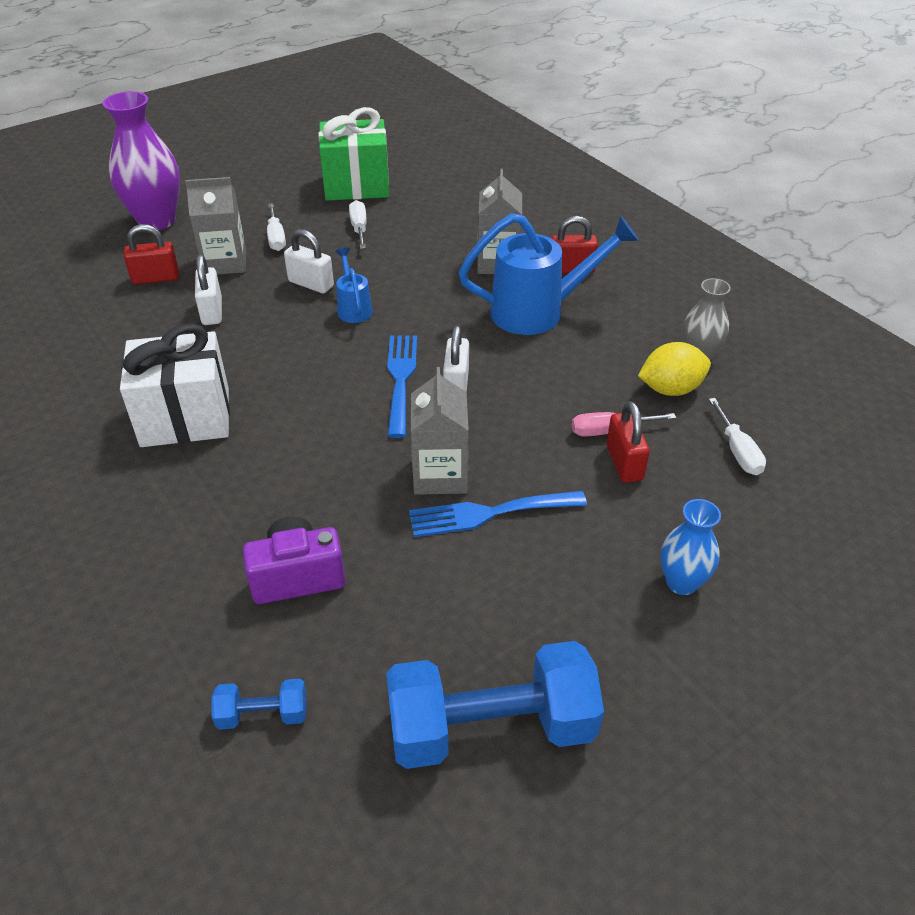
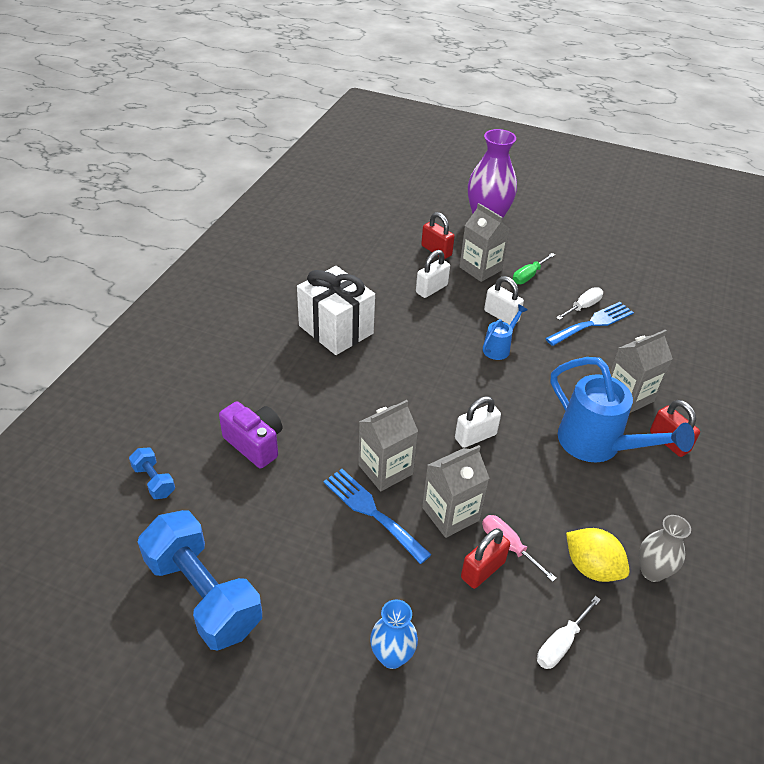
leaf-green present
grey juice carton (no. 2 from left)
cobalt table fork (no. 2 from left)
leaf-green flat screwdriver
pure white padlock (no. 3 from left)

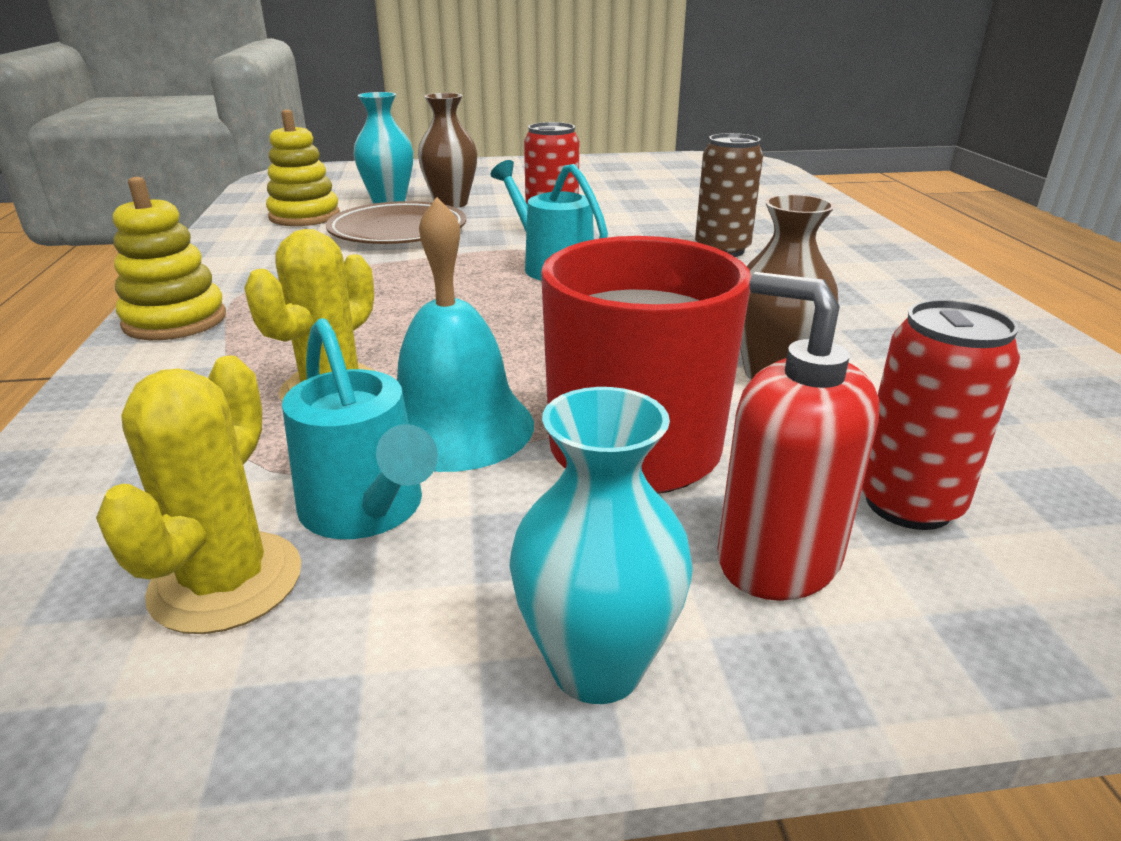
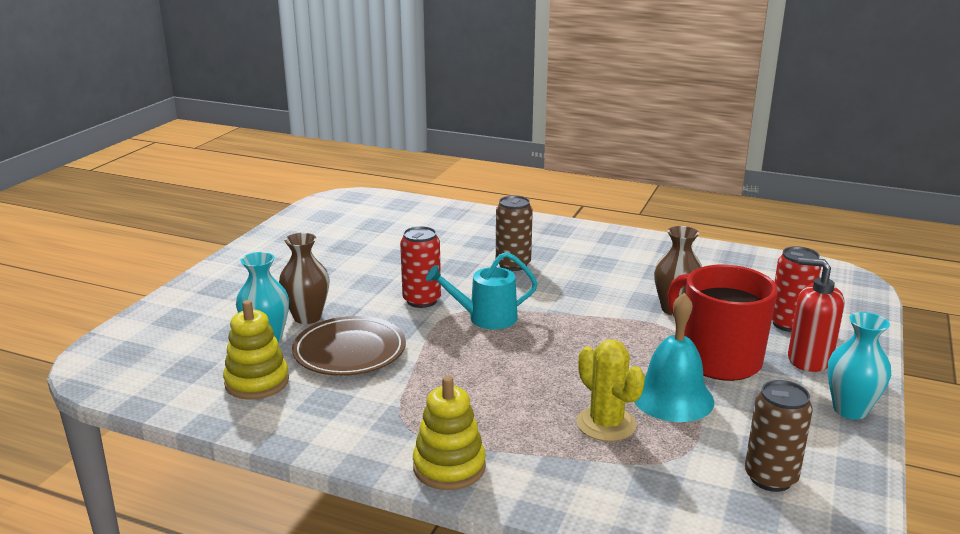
turquoise watering pot (no. 1 from left in the first image)
brown soda can (no. 2 from left)
crimson soap pump

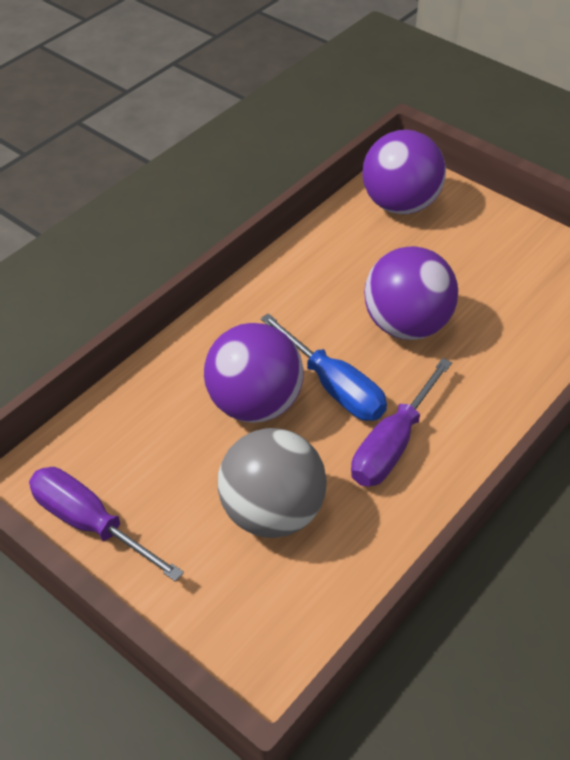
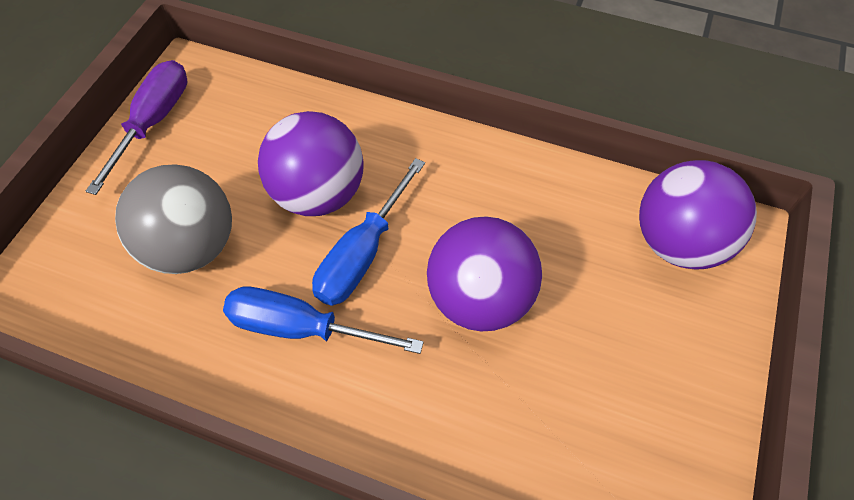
cobalt flat screwdriver (no. 1 from left)

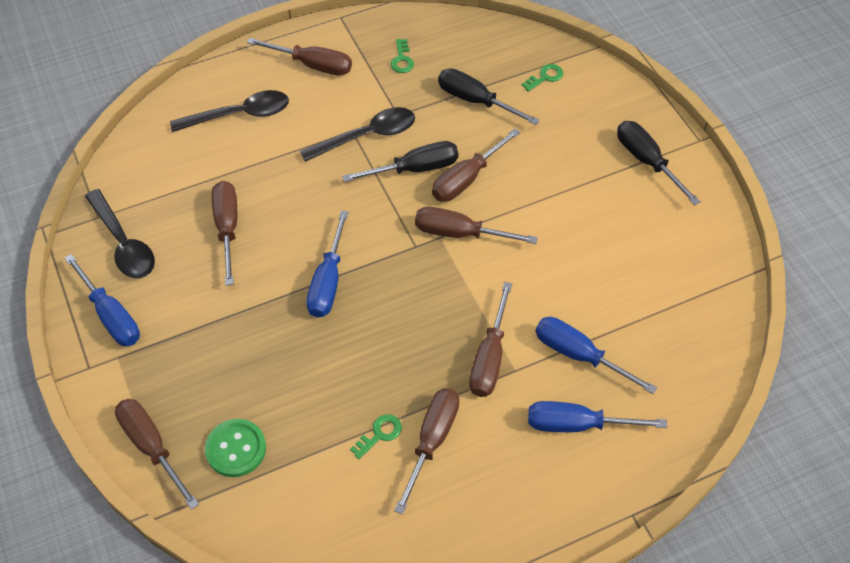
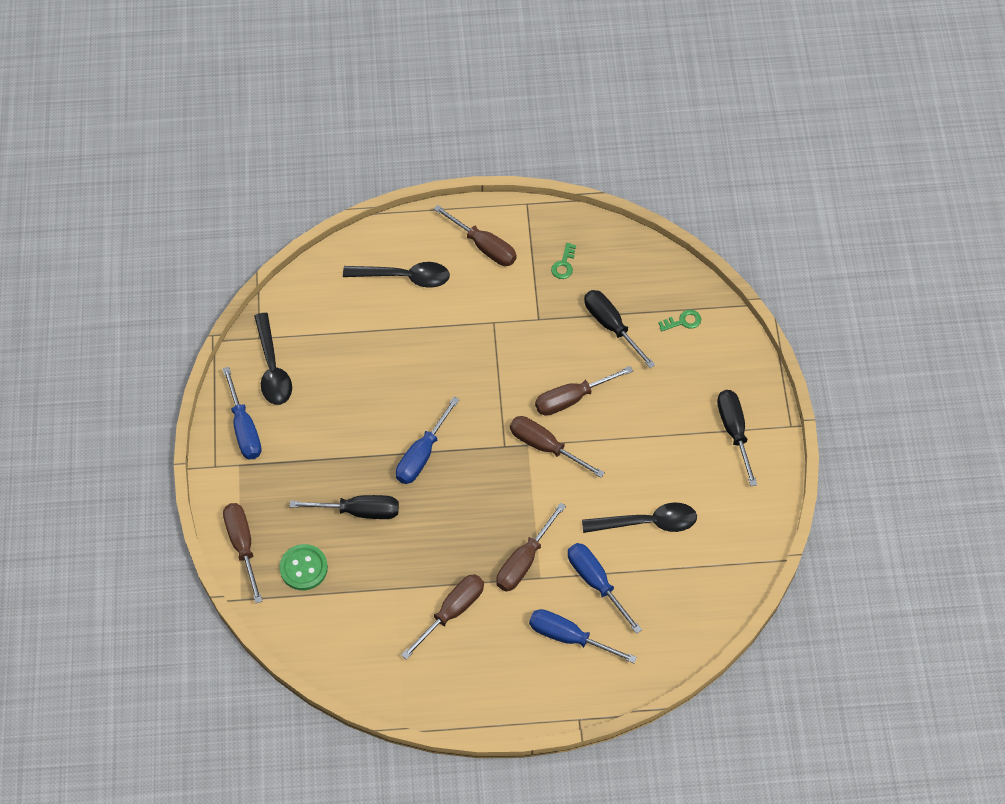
brown flat screwdriver (no. 2 from left in the first image)
leaf-green latchkey (no. 1 from left in the first image)
jet-black spoon (no. 3 from left)
jet-black flat screwdriver (no. 1 from left)

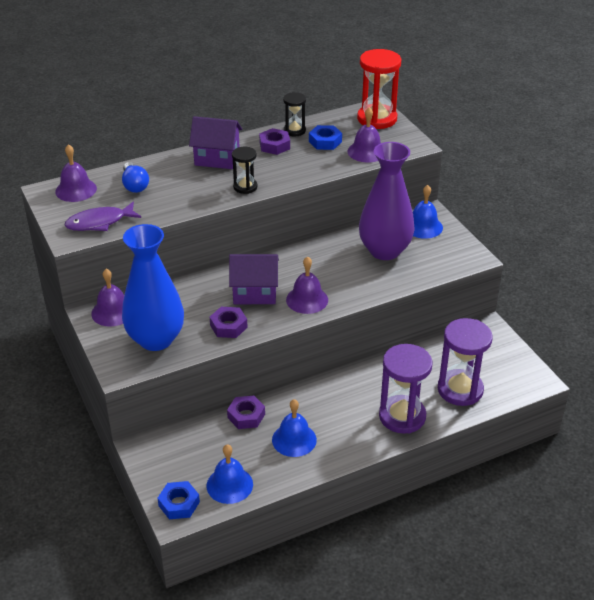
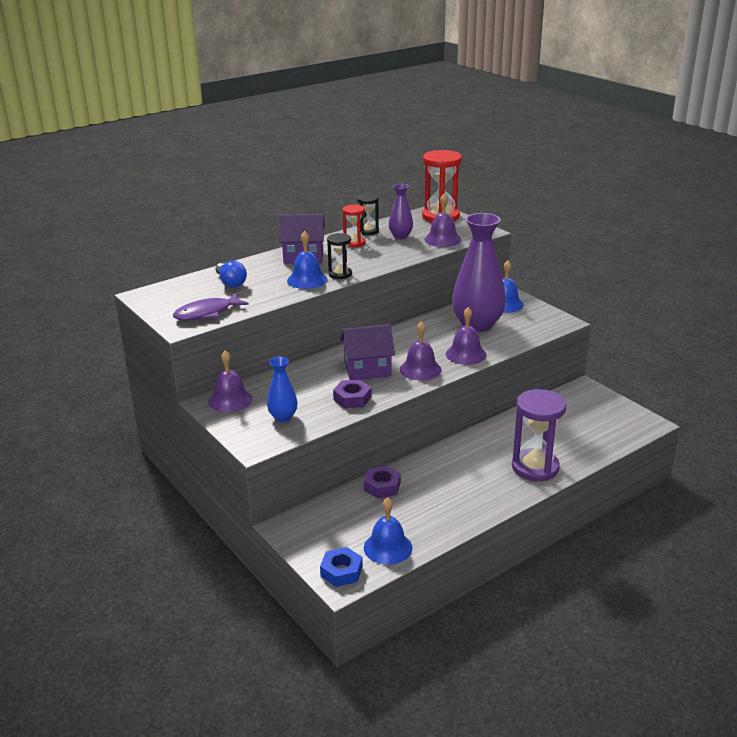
royal purple sand timer (no. 2 from left in the first image)
royal purple school bell (no. 4 from left)
cobalt school bell (no. 1 from left)
crimson sand timer (no. 1 from left)
royal purple tall vase (no. 1 from left)
cobalt tall vase

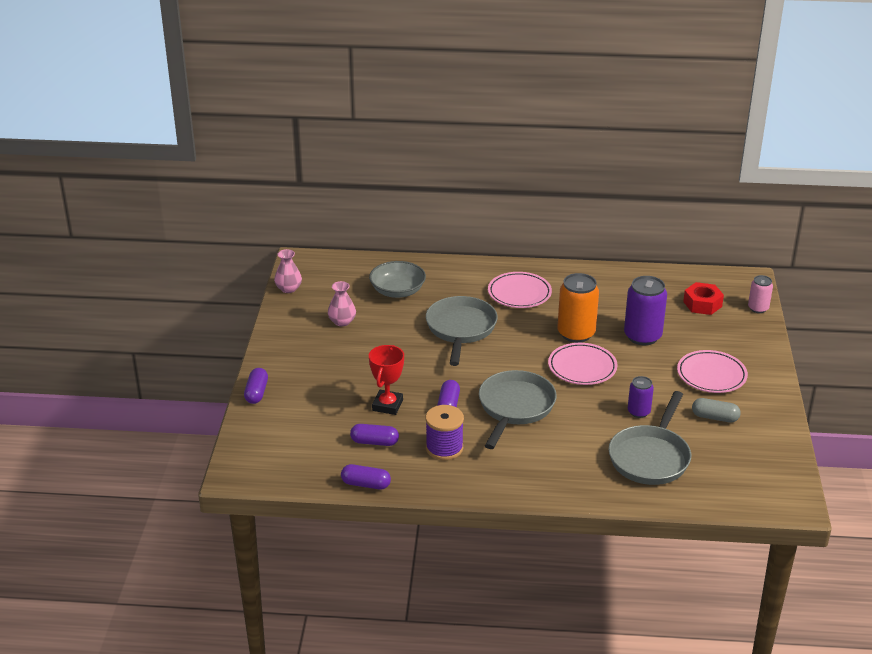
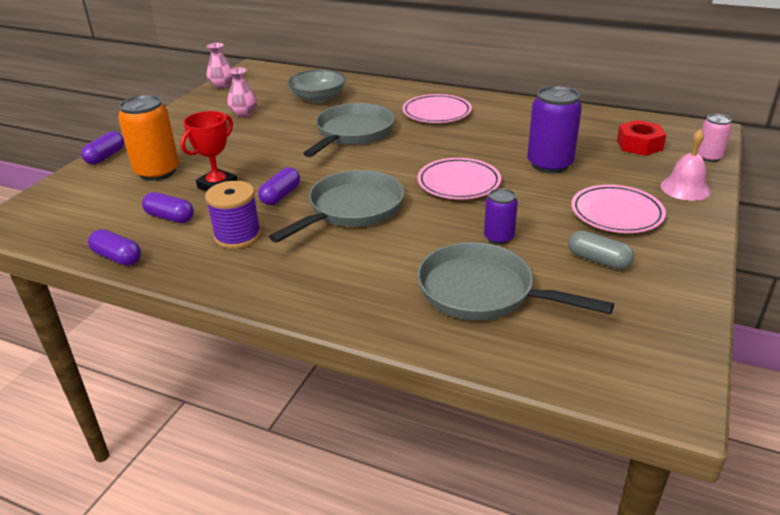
pink school bell
orange-coloured soda can
grey pan (no. 3 from left)

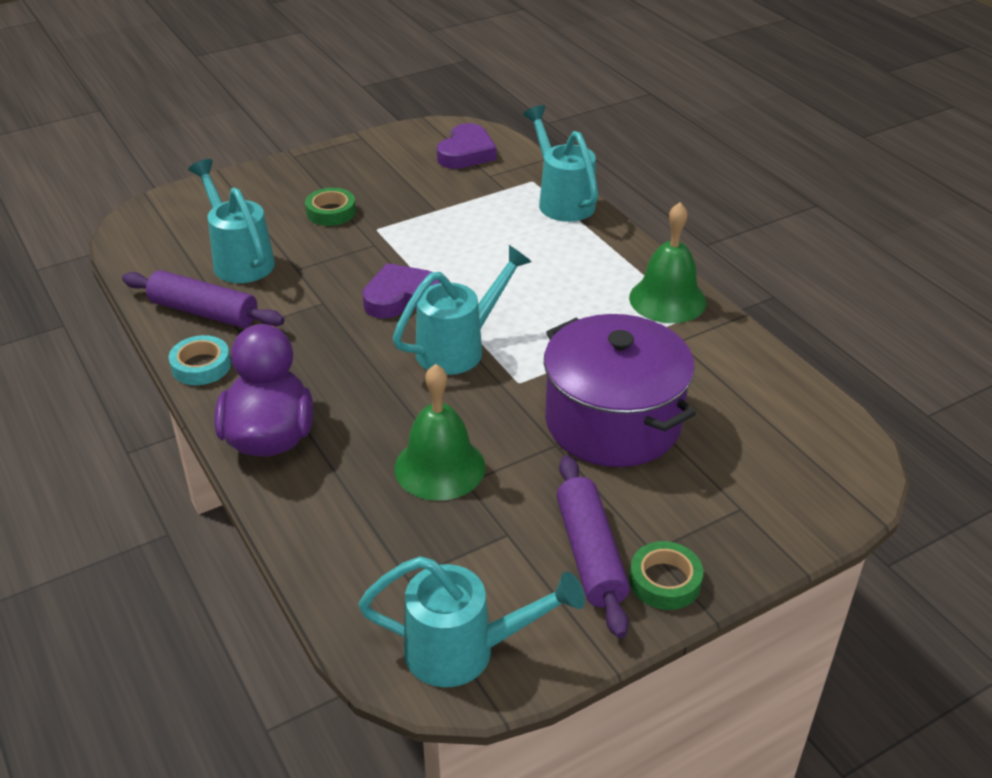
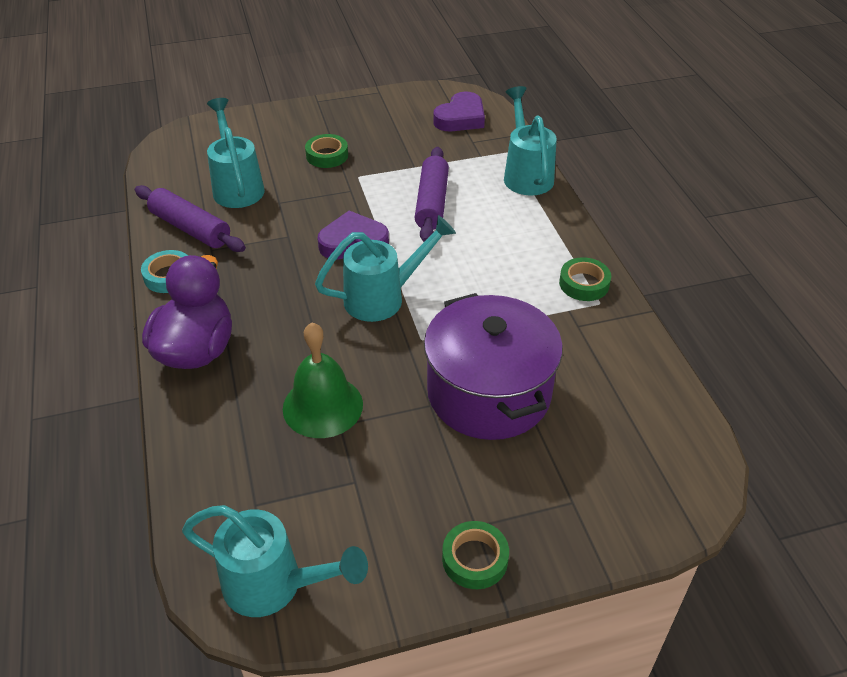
royal purple pastry roller (no. 2 from left)
leaf-green tape (no. 3 from left)

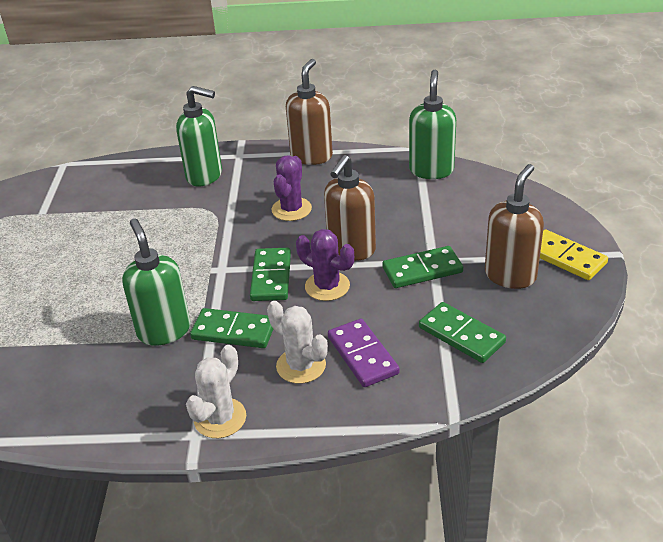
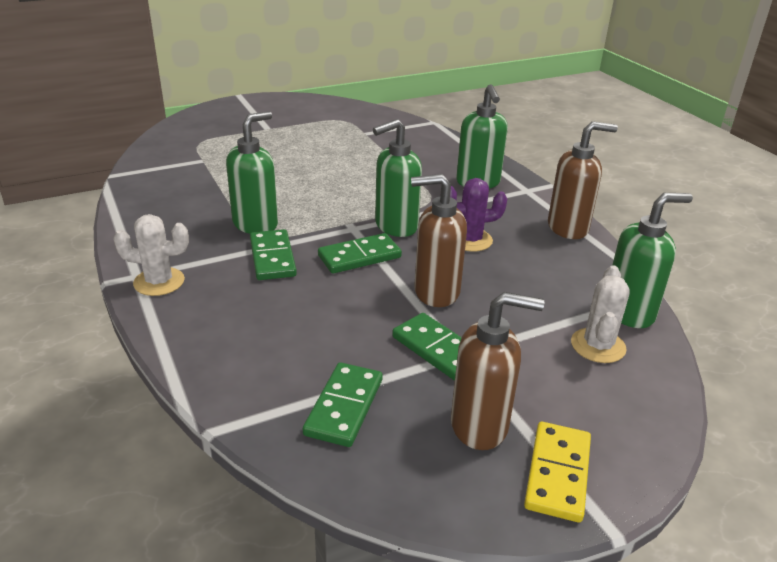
royal purple prickly plant (no. 2 from left in the first image)
royal purple domino
leaf-green soap pump (no. 2 from left)
pure white prickly plant (no. 2 from left)

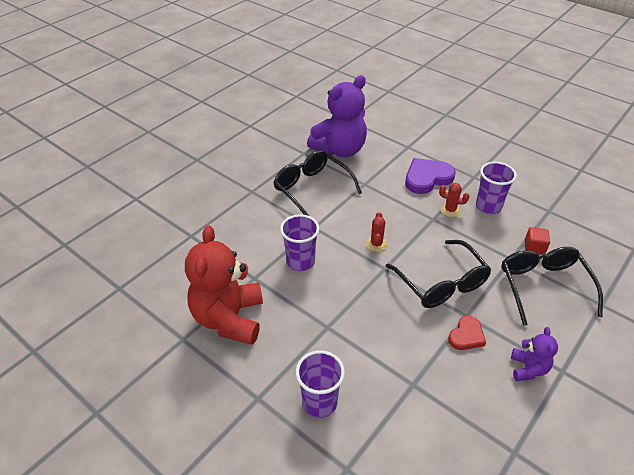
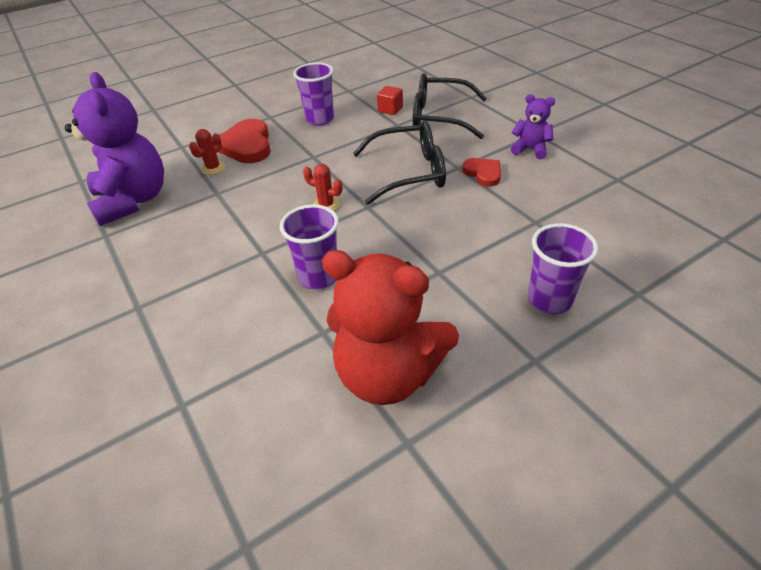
jet-black glasses (no. 1 from left in the first image)
crimson prickly plant (no. 1 from left)
crimson heart (no. 1 from left)

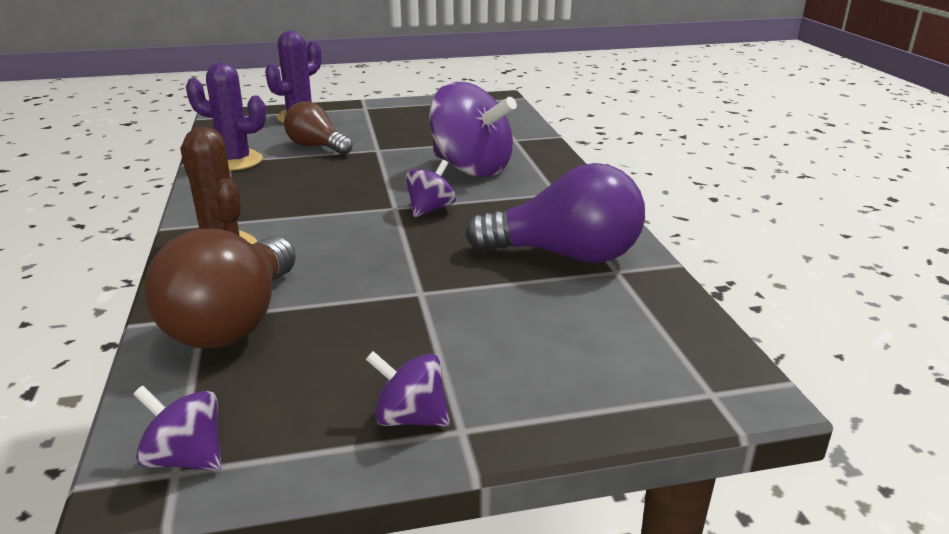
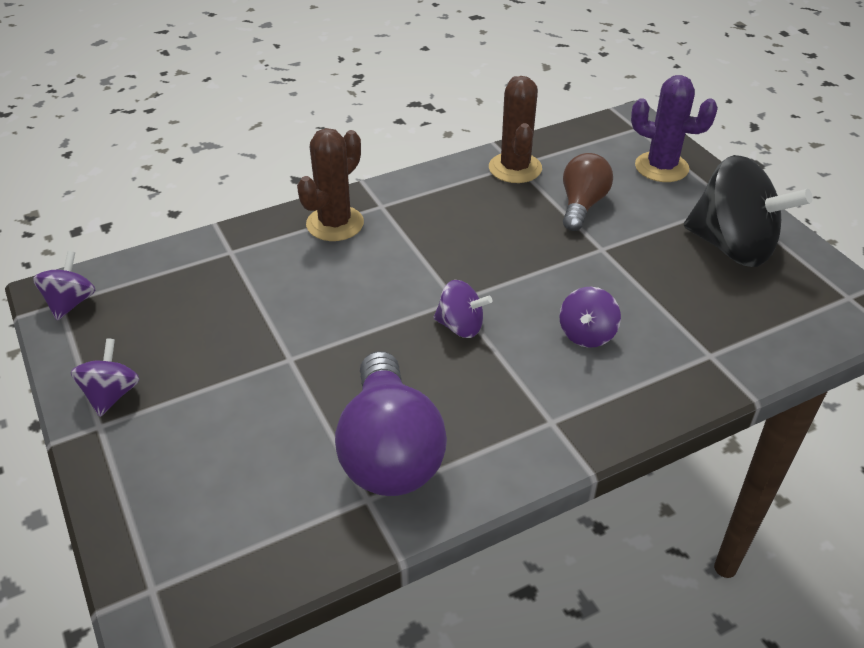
brown bulb (no. 1 from left in the first image)
jet-black whirligig
brown prickly plant (no. 2 from left)
royal purple whirligig (no. 4 from left)

